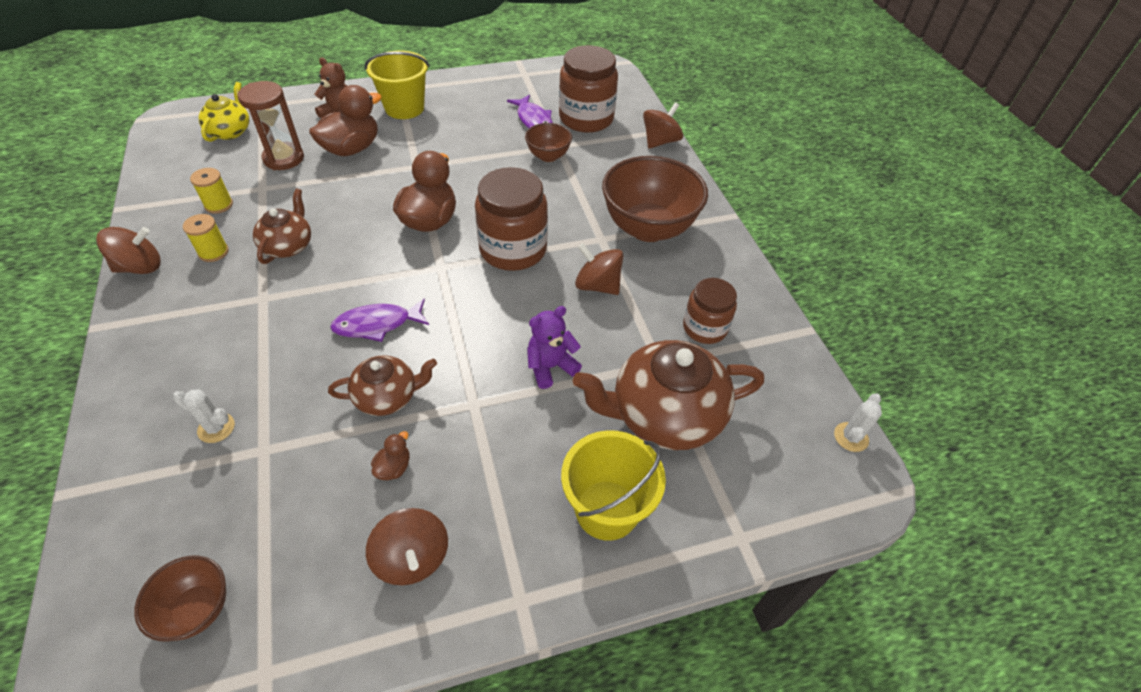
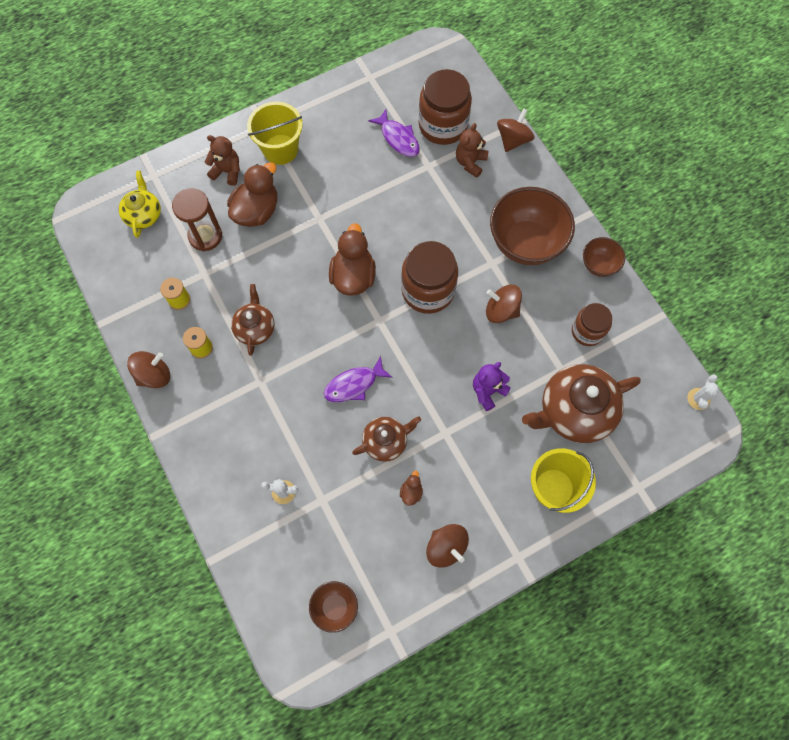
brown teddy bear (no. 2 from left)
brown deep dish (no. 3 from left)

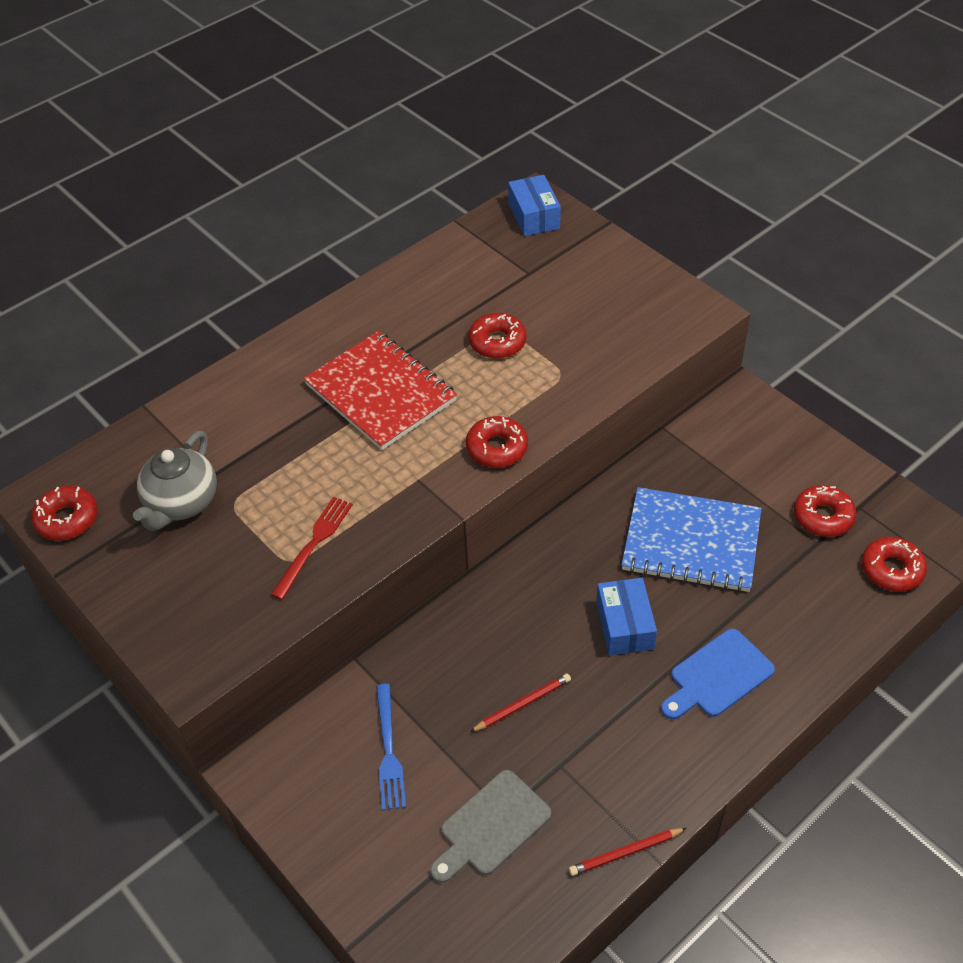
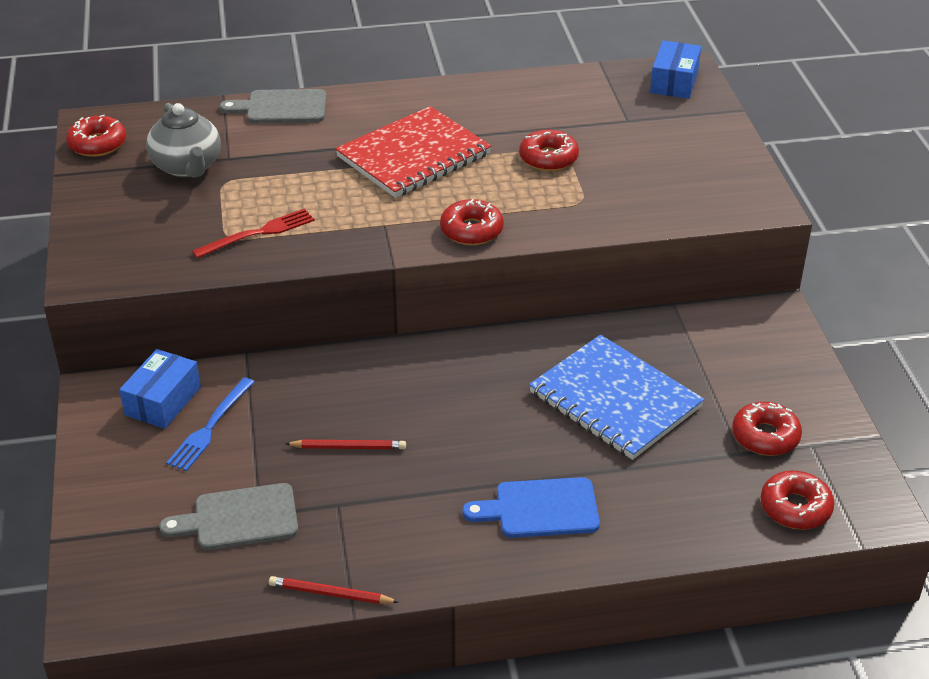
grey cutting board (no. 2 from left)
cobalt package (no. 1 from left)
grey teapot
crimson exercise book

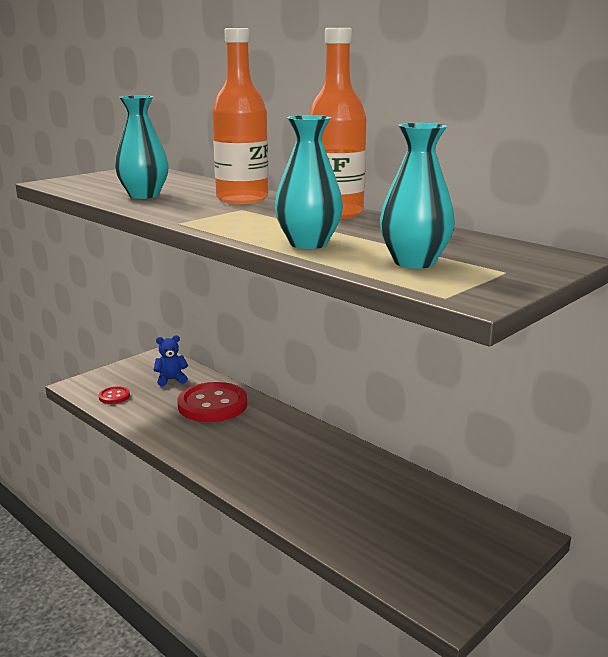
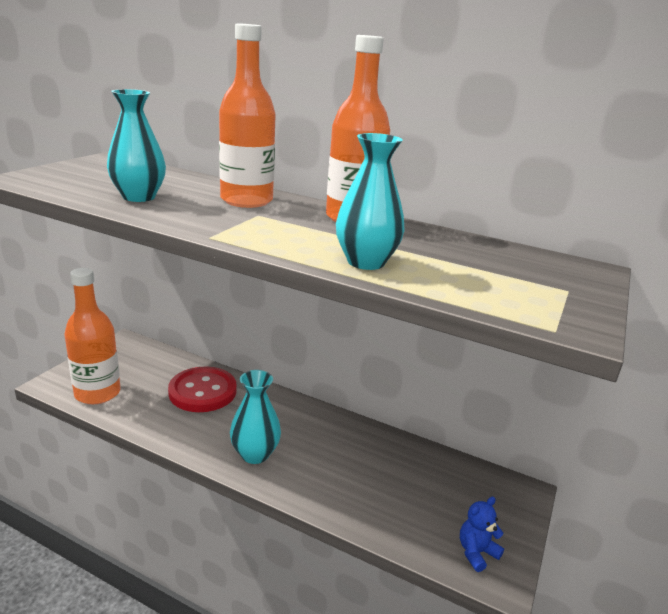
cobalt teddy bear
turquoise tall vase (no. 2 from left)
orange-coloured flask (no. 1 from left)

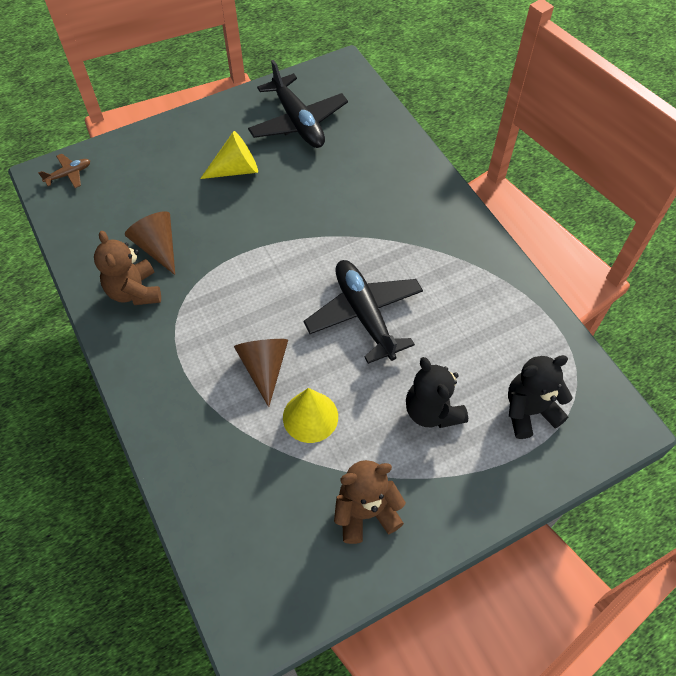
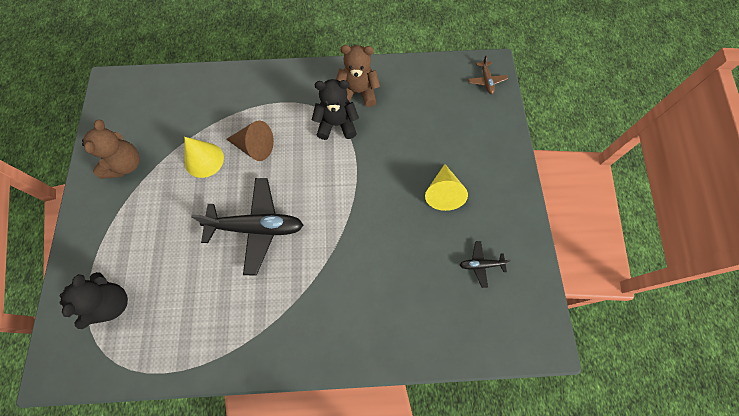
brown cone (no. 1 from left in the first image)
jet-black teddy bear (no. 2 from left)
jet-black plane (no. 2 from left)

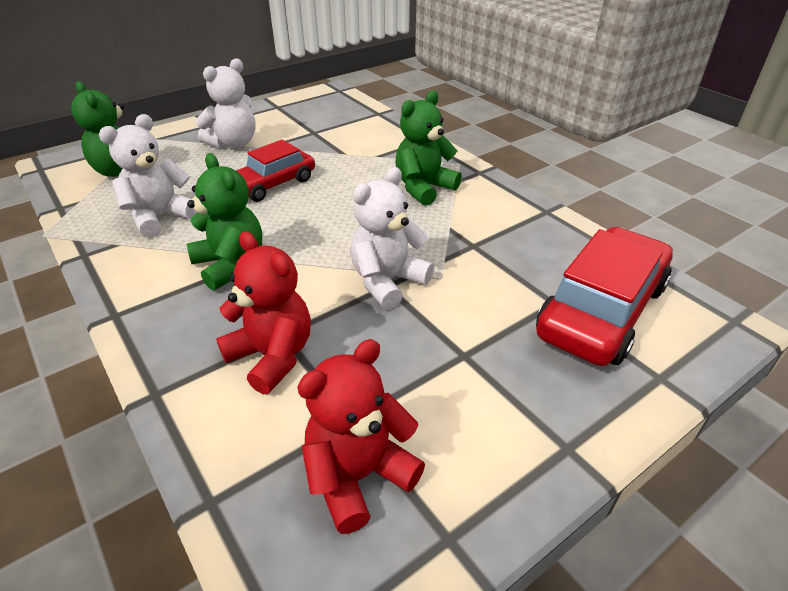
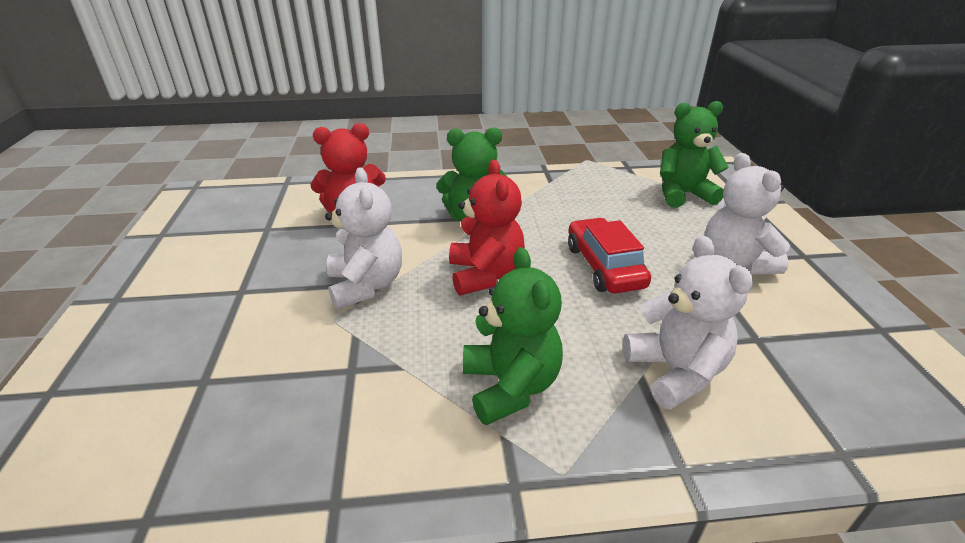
crimson toy car (no. 2 from left in the first image)
pure white teddy bear (no. 2 from left)
crimson teddy bear (no. 2 from left)

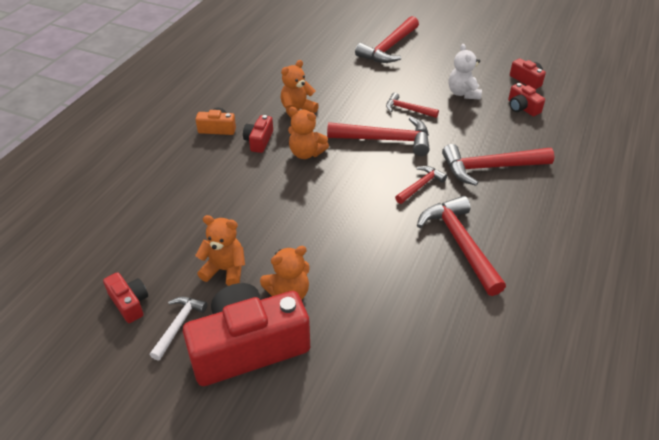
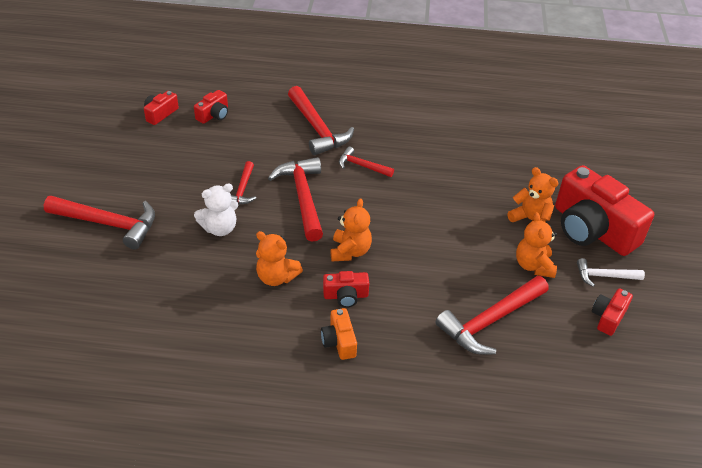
crimson carpenter's hammer (no. 6 from left)
pure white teddy bear

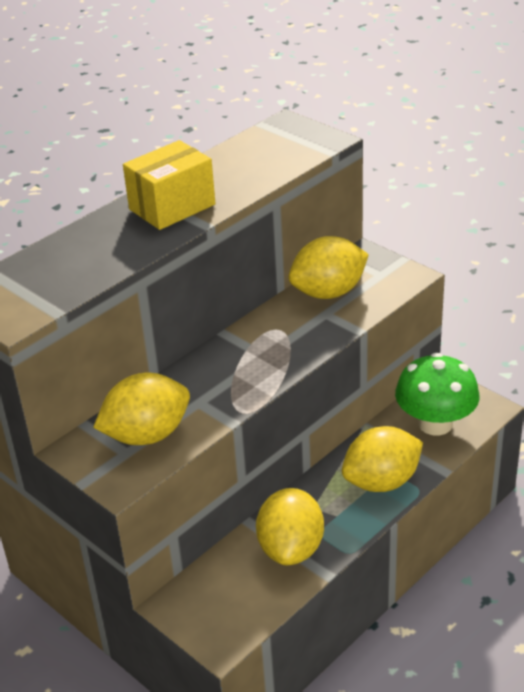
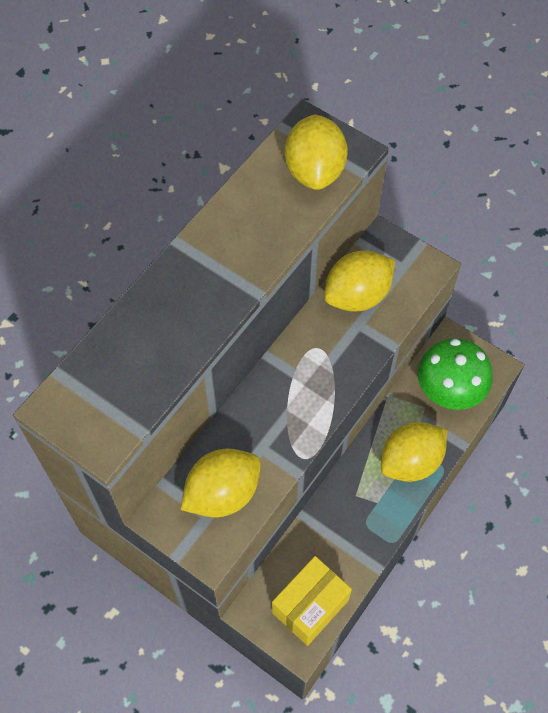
golden package
golden lemon (no. 2 from left)

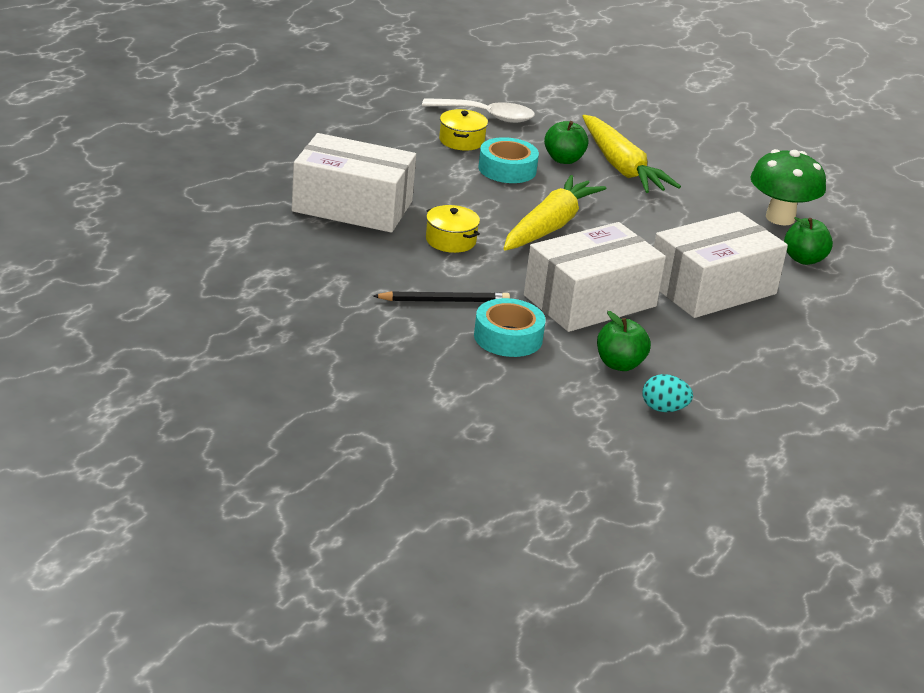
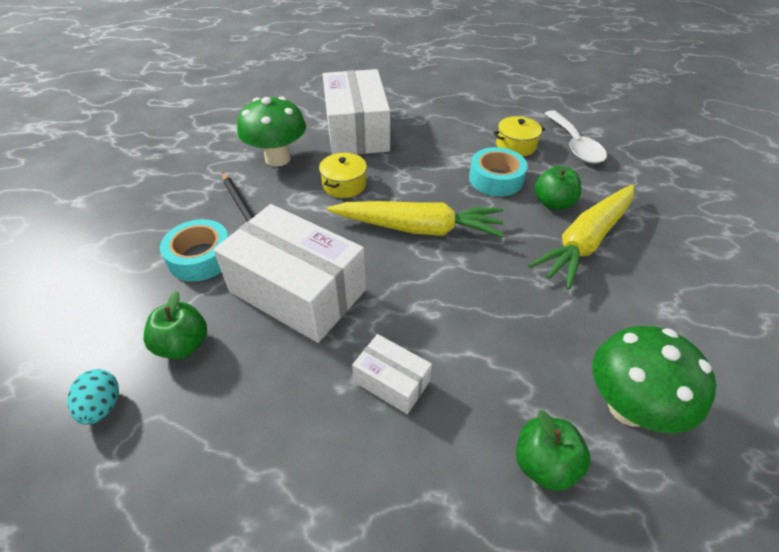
leaf-green mushroom (no. 1 from left)
pure white package (no. 3 from left)

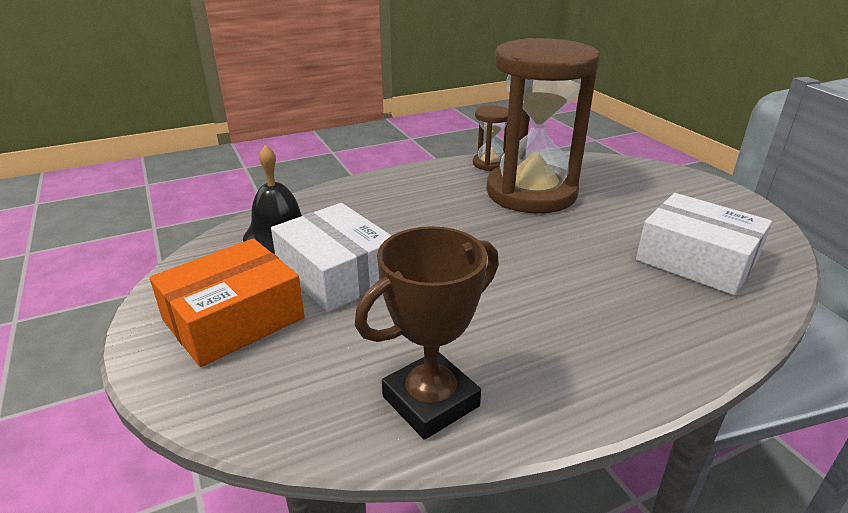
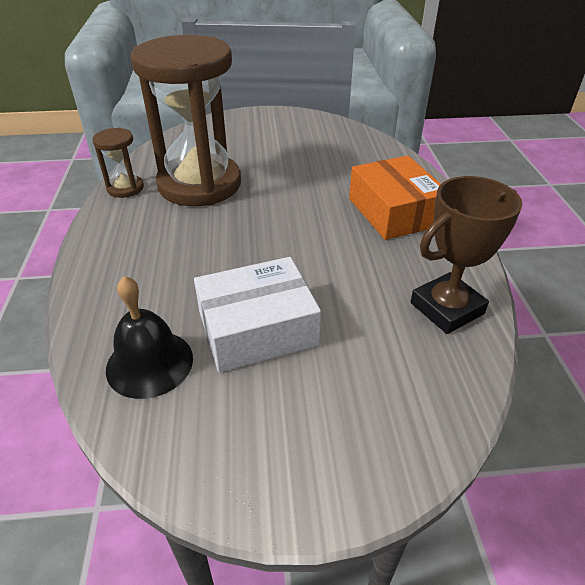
pure white package (no. 2 from left in the first image)
orange-coloured package
brown award cup

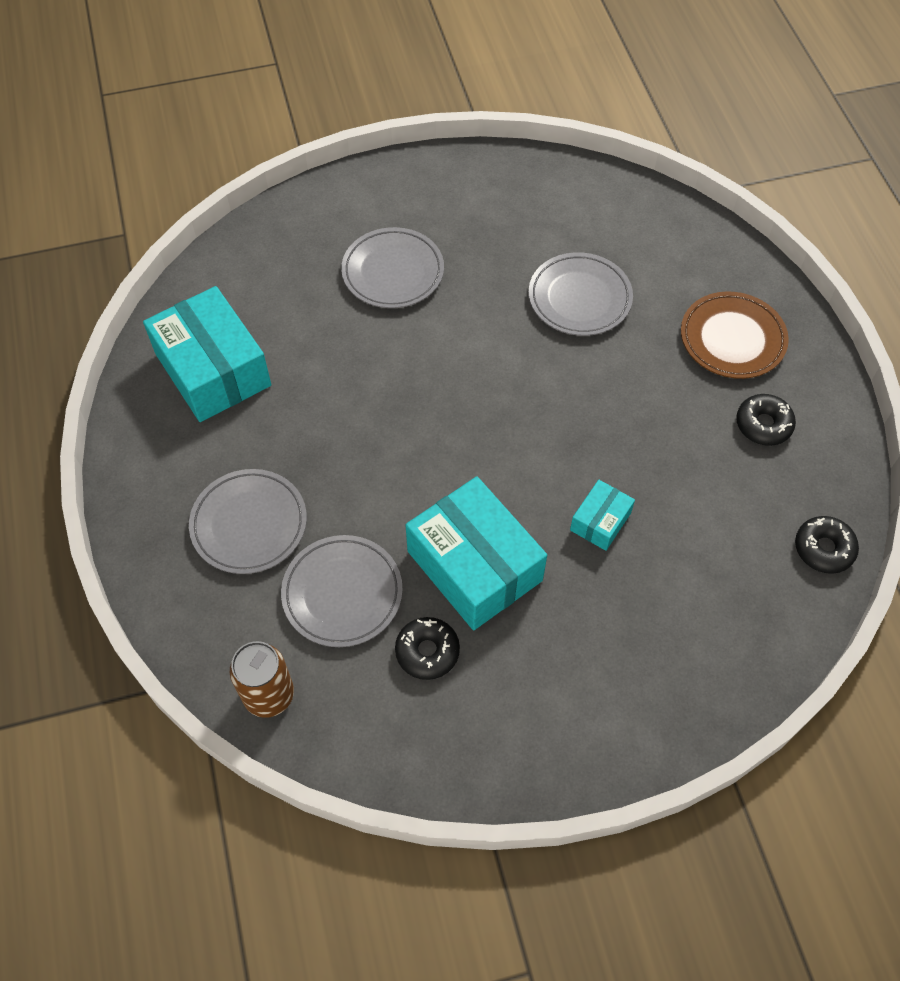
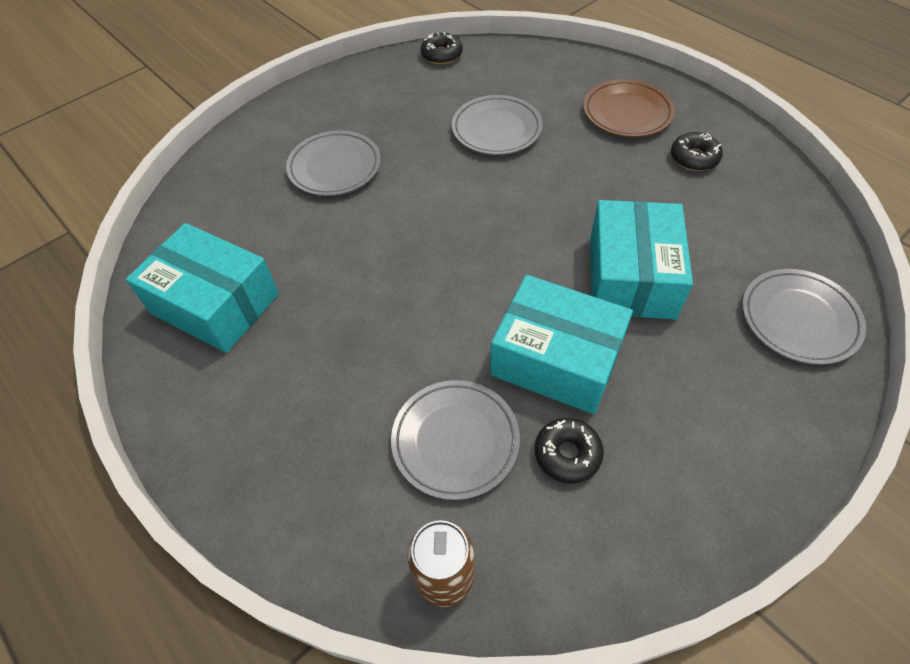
grey flat dish (no. 4 from left)
jet-black glazed donut (no. 1 from left)
turquoise package (no. 3 from left)

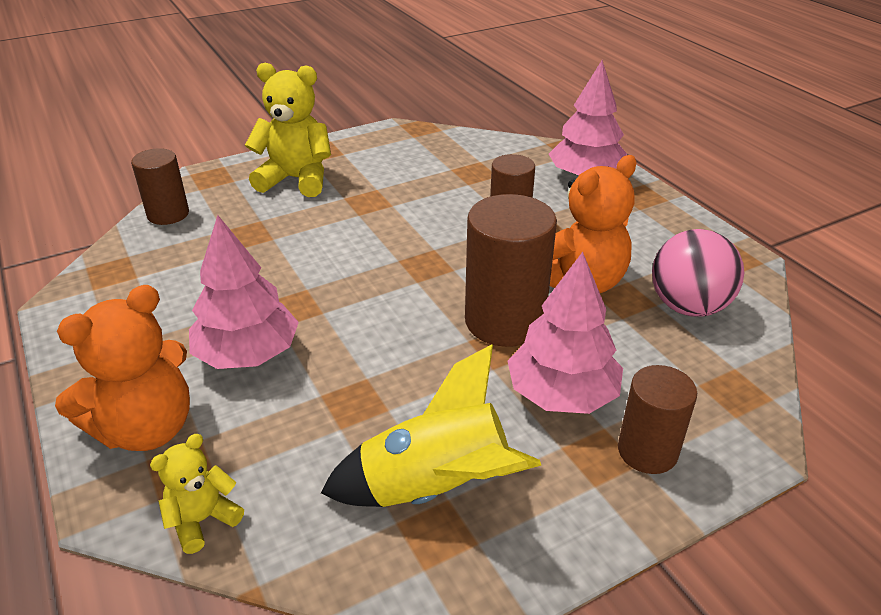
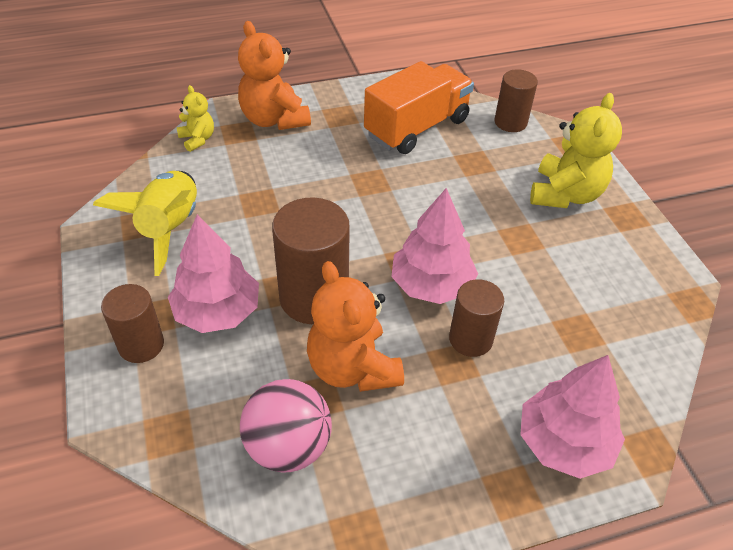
orange-coloured truck
pink tree (no. 2 from left)

